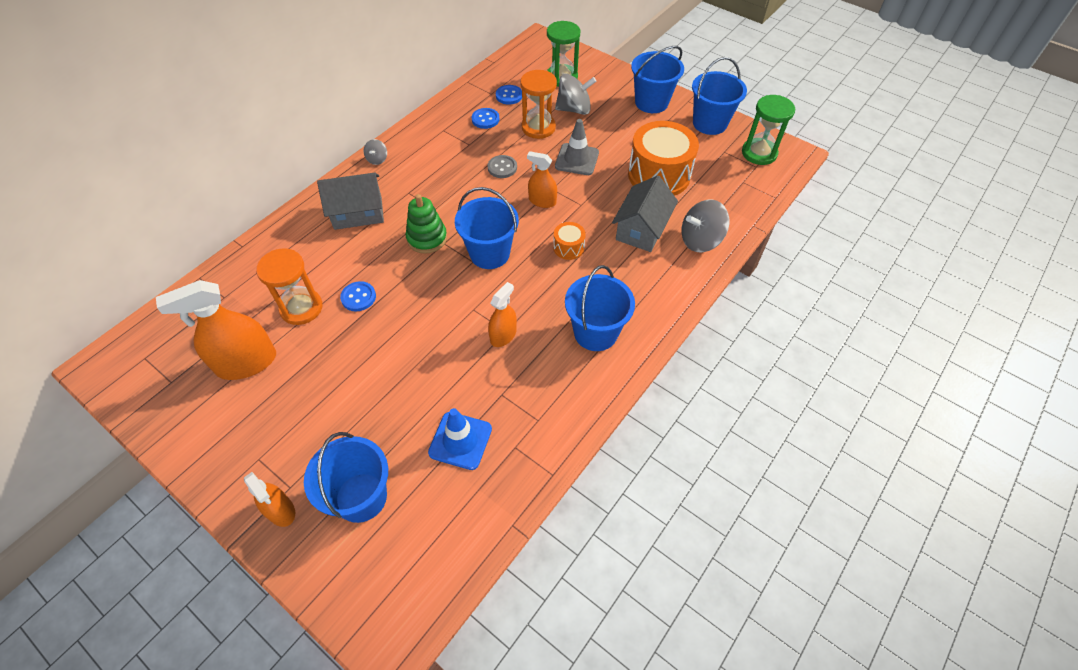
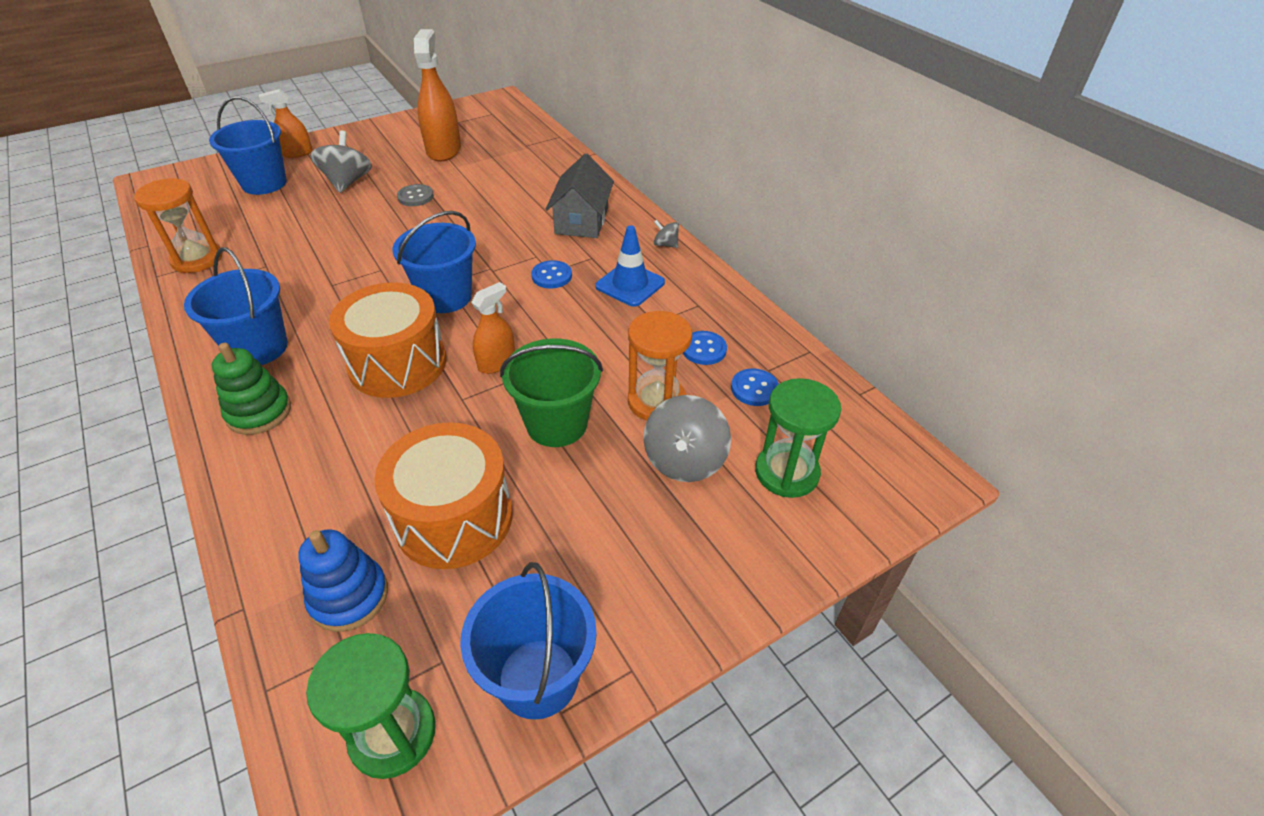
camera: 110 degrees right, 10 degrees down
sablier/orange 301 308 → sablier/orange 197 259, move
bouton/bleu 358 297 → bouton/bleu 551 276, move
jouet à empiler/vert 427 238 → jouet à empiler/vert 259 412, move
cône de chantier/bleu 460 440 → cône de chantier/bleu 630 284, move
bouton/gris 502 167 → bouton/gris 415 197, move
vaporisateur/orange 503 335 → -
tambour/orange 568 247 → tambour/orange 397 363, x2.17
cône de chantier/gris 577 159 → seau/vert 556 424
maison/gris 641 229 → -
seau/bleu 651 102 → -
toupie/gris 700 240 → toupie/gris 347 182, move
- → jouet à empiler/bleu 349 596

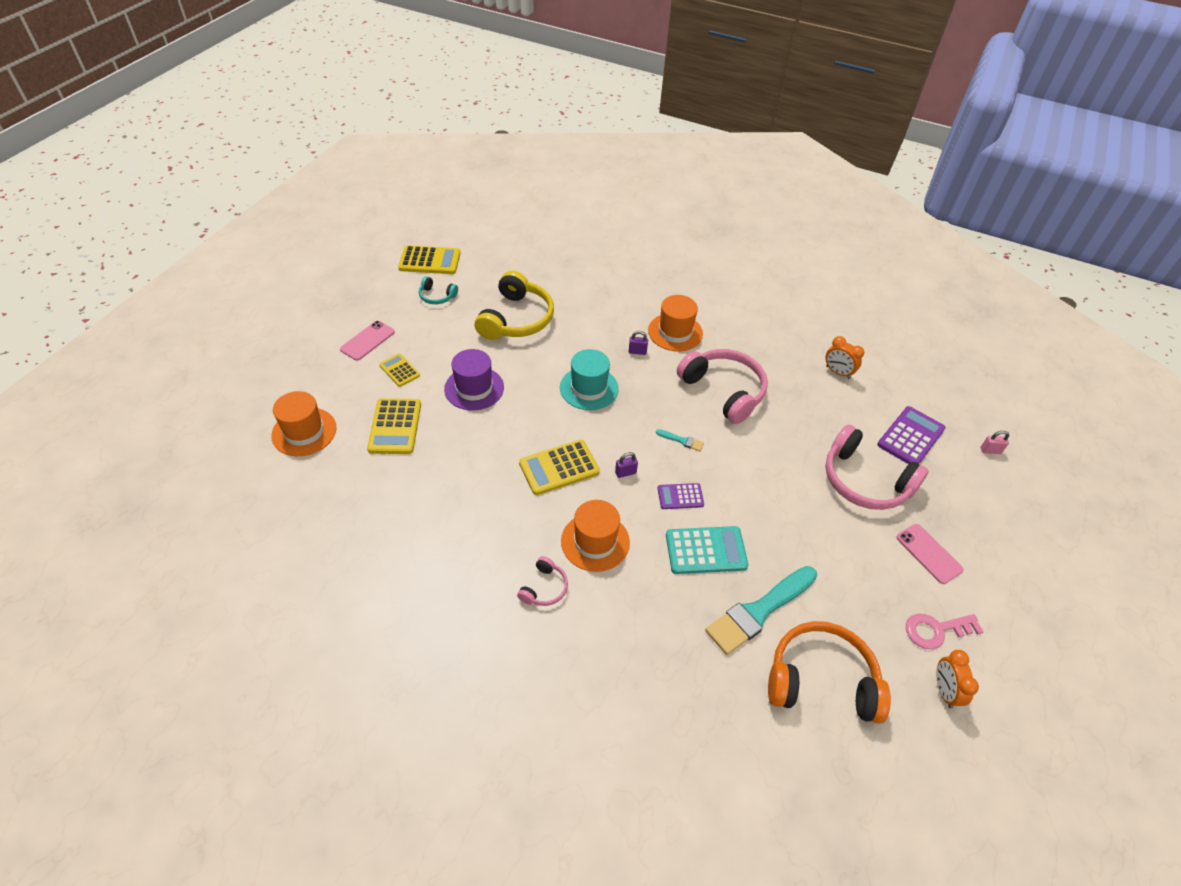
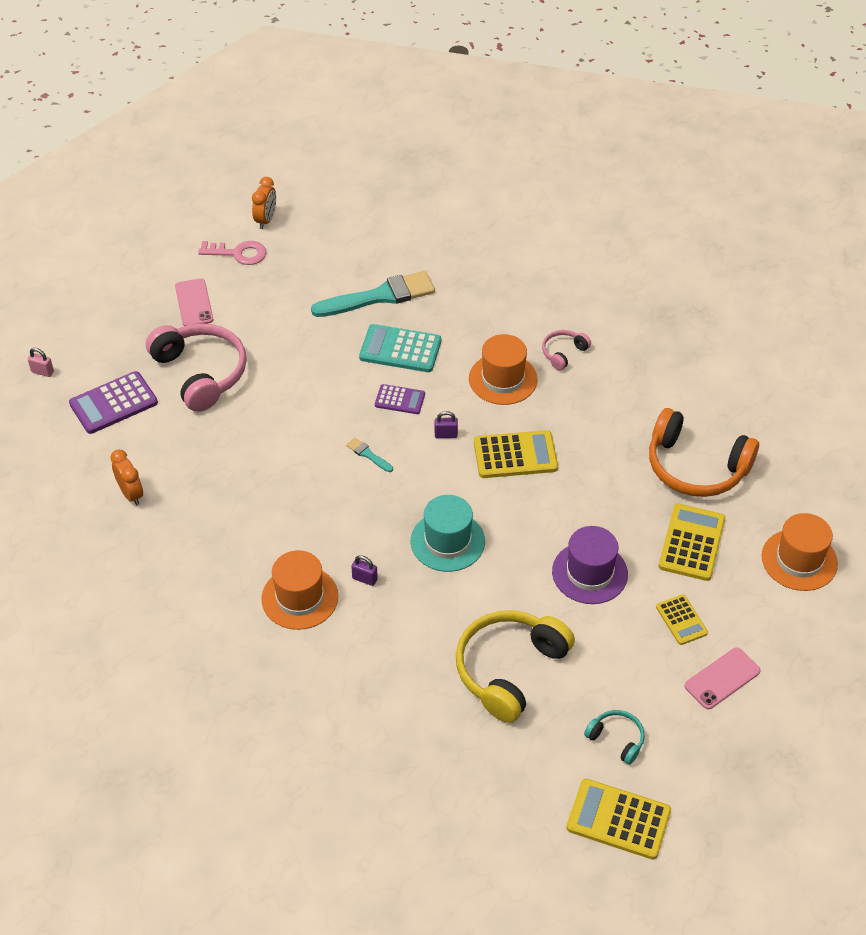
camera: 160 degrees left, 0 degrees up
casque audio/rose 723 391 → -
casque audio/orange 821 680 → casque audio/orange 696 467, move

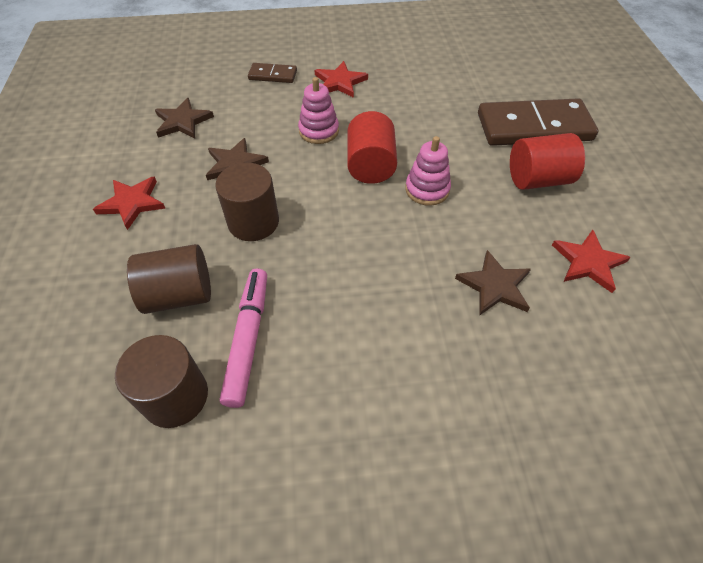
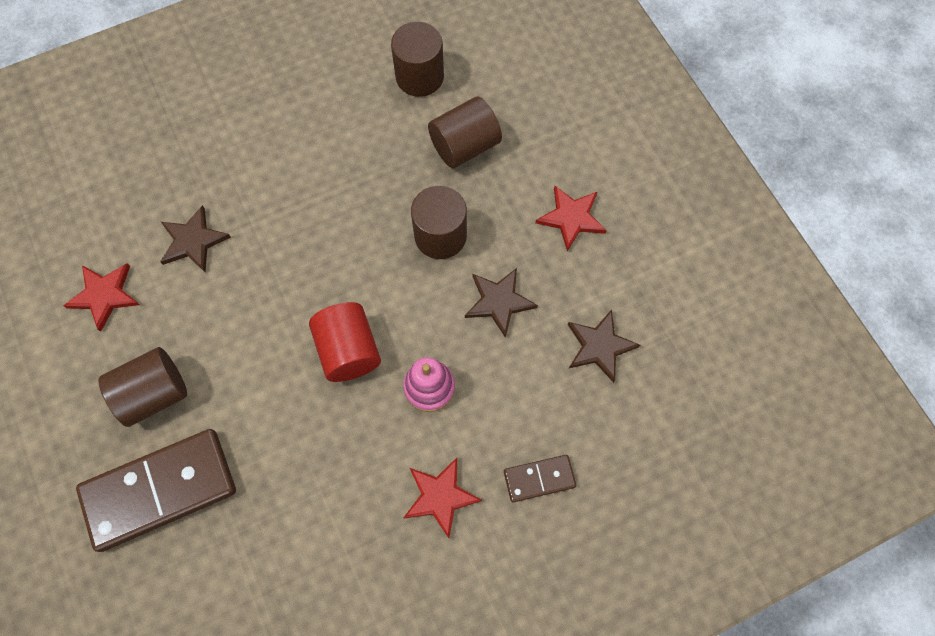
camera: 160 degrees right, 15 degrees up
feutre/rose 248 339 → -
jouet à empiler/rose 427 189 → -
cylindre/rouge 538 179 → cylindre/marron 154 393

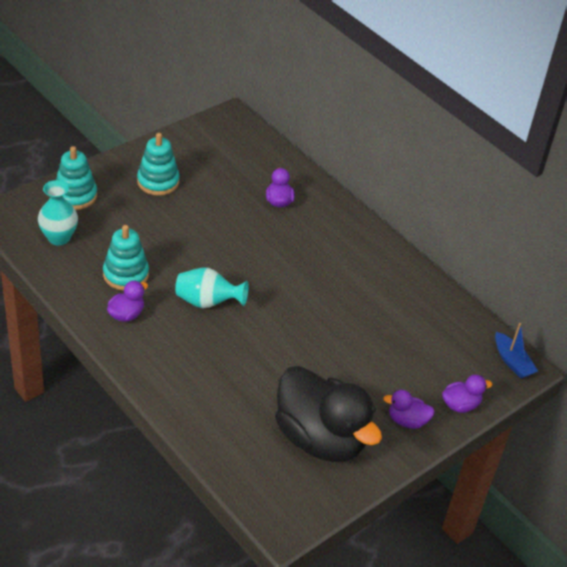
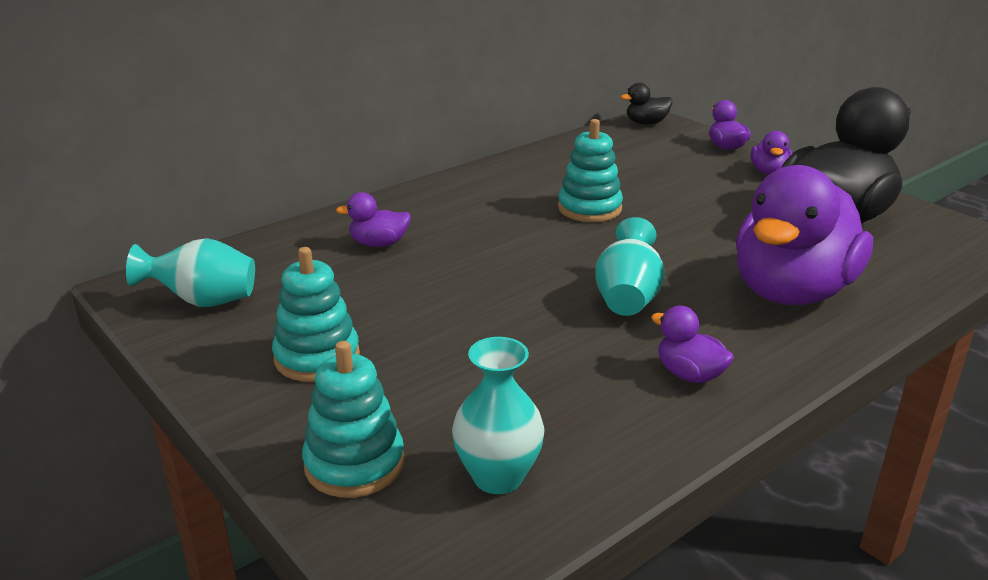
camera: 85 degrees left, 15 degrees down
jouet à empiler/turquoise 126 274 → jouet à empiler/turquoise 589 208, move
bateau/bleu 512 361 → canard/noir 646 123
- → vase/turquoise 203 301
- → canard/violet 791 292

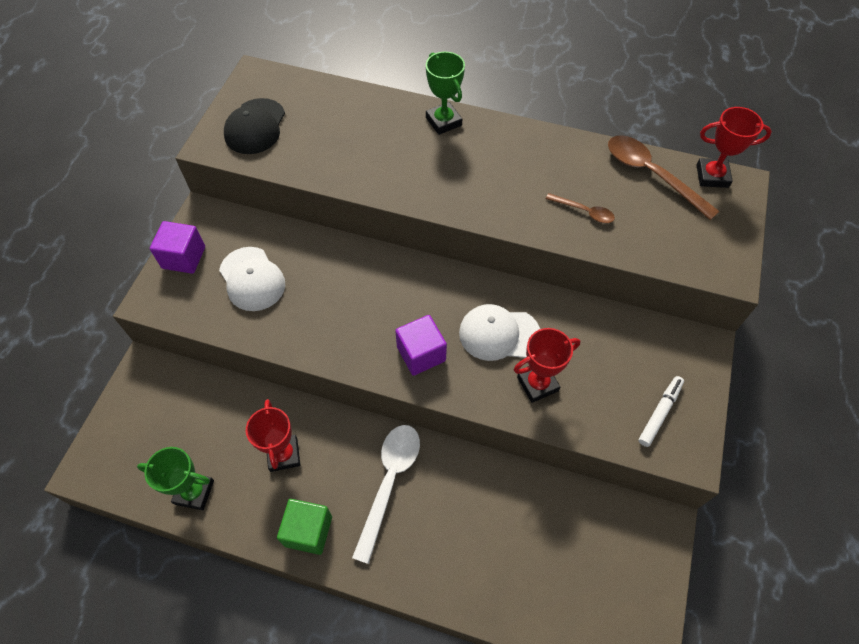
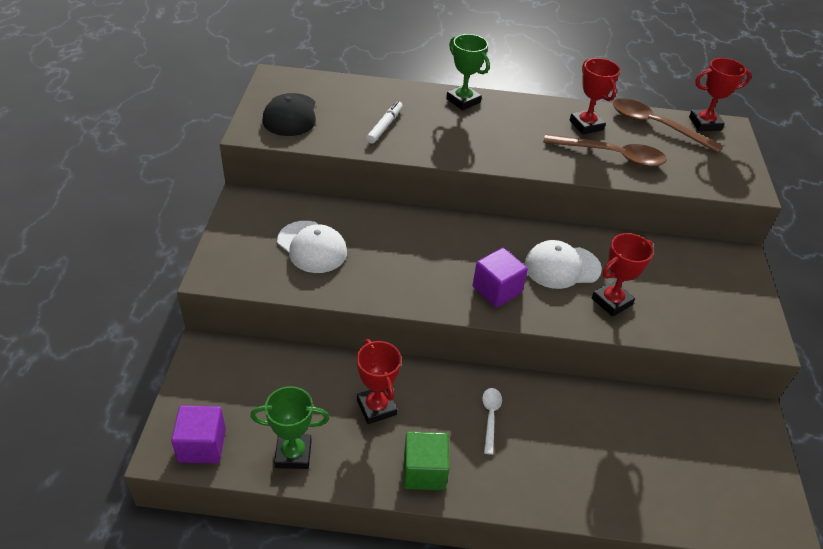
camera: 15 degrees left, 15 degrees down
cube/violet 184 257 → cube/violet 202 445, move
cuillère/blanc 389 482 → cuillère/blanc 490 417, x0.53
cuillère/marron 584 211 → cuillère/marron 611 155, x1.89
feutre/blanc 659 413 → feutre/blanc 384 126, move
- → trophée/rouge 586 125

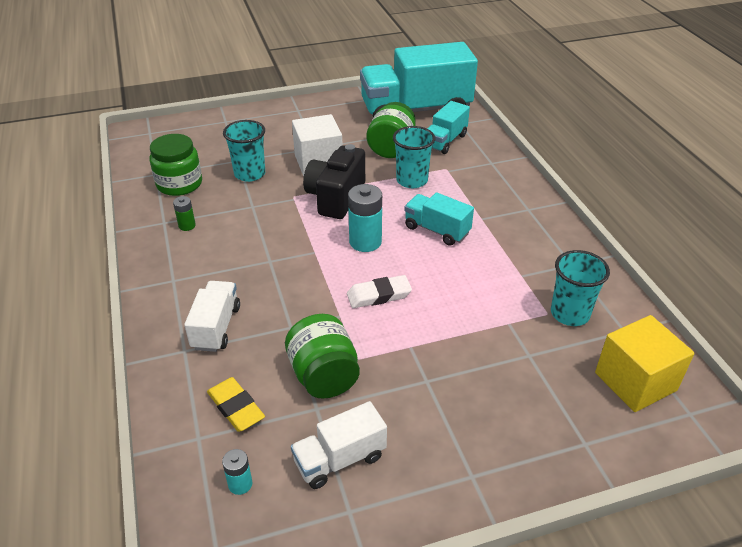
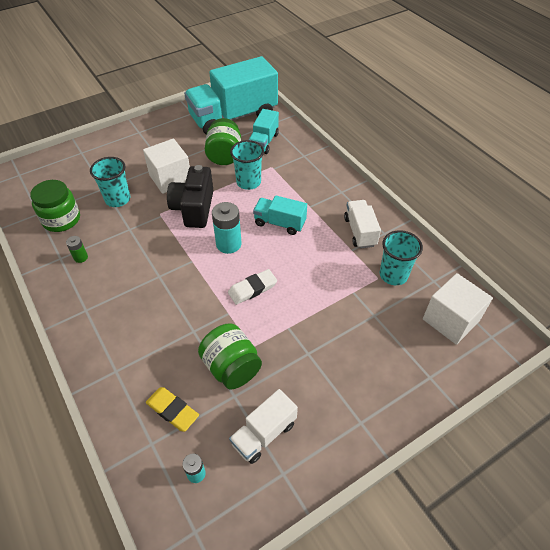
camera: 15 degrees left, 10 degrees up
camion/blanc 216 327 → camion/blanc 360 232, move
cube/jaune 635 381 → cube/blanc 450 320

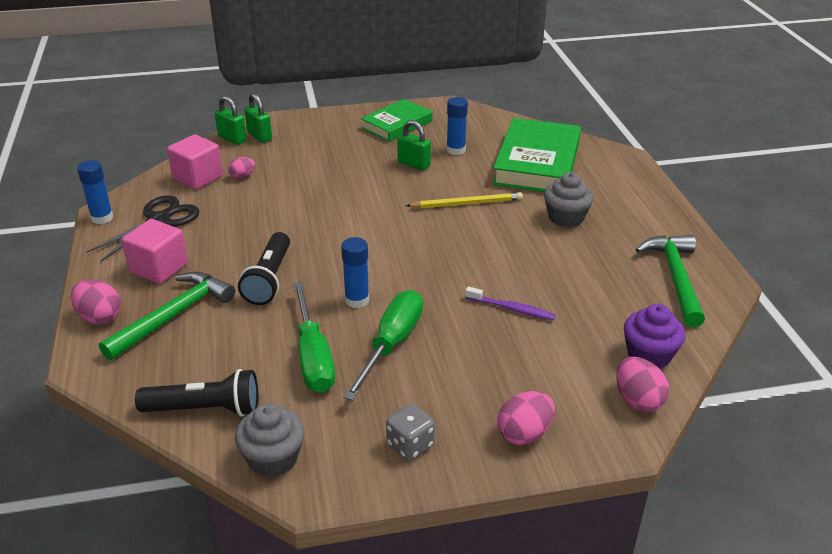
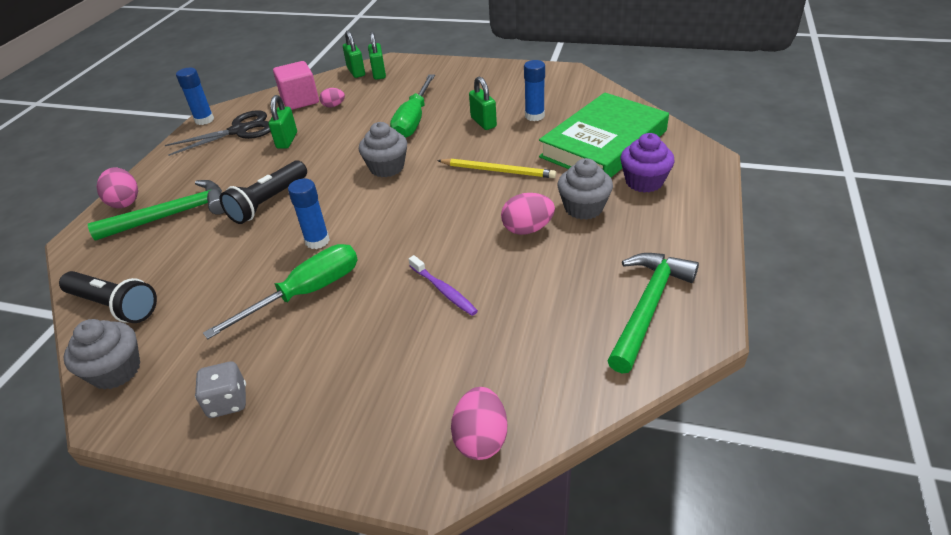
camera: 30 degrees right, 5 degrees up
cube/rose 159 268 → -
tournevis/vert 313 356 → tournevis/vert 413 120, move
livre/vert 396 124 → -
œuf/rose 524 434 → œuf/rose 527 229, move
muffin/violet 649 355 → muffin/violet 644 182, move
- → cadenas/vert 287 140
- → muffin/gris 387 167

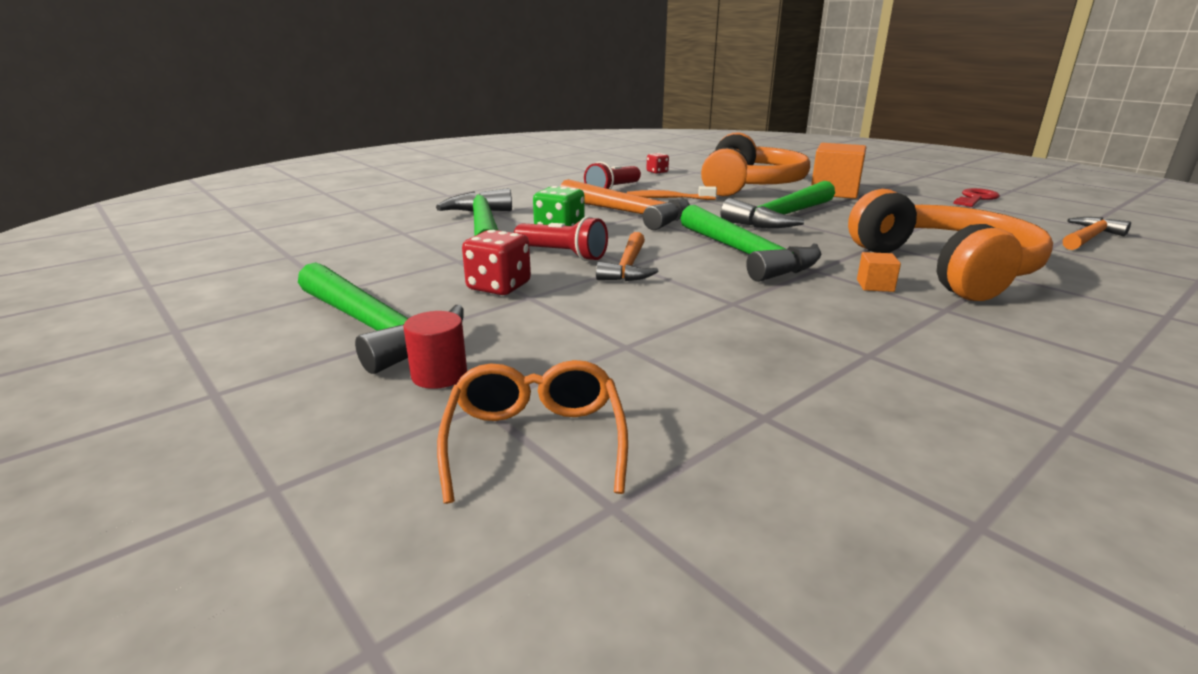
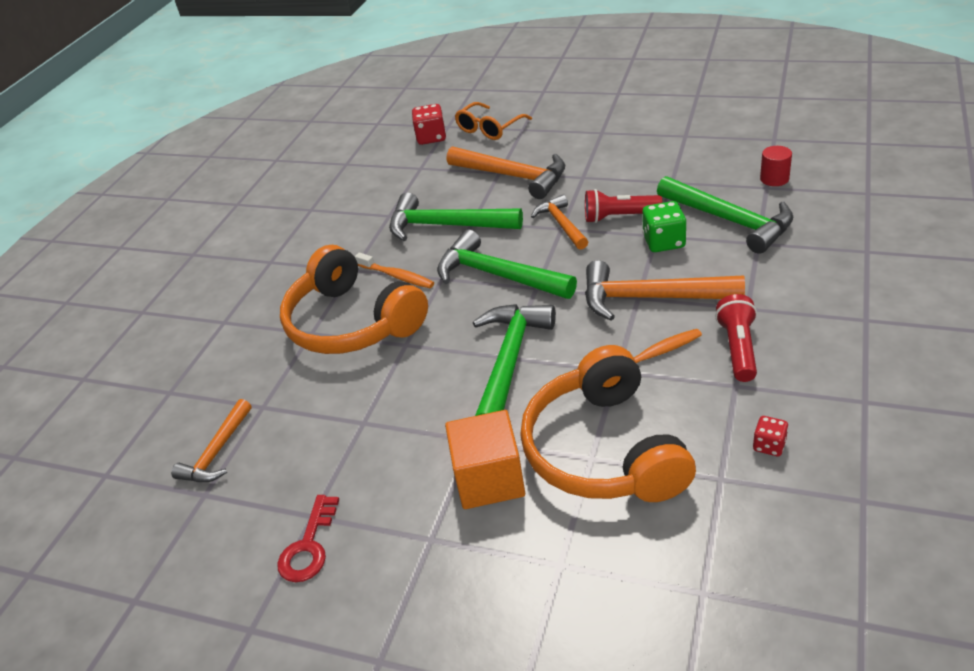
camera: 155 degrees right, 15 degrees up
marteau/vert 375 328 → marteau/vert 446 226, move
cylindre/rouge 439 375 → cylindre/rouge 774 179, move
lunettes/orange 535 440 → lunettes/orange 489 129, 75 degrees clockwise
dé/rouge 499 286 → dé/rouge 431 137, move
cube/orange 875 285 → brosse à dents/orange 397 276
- → marteau/orange 513 176

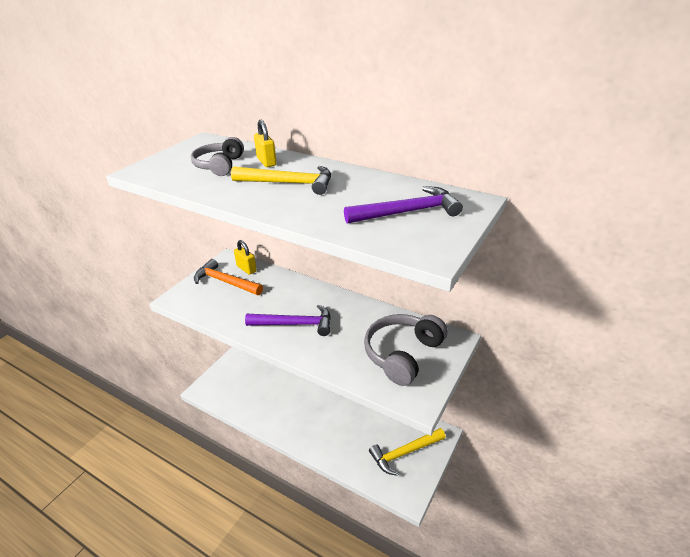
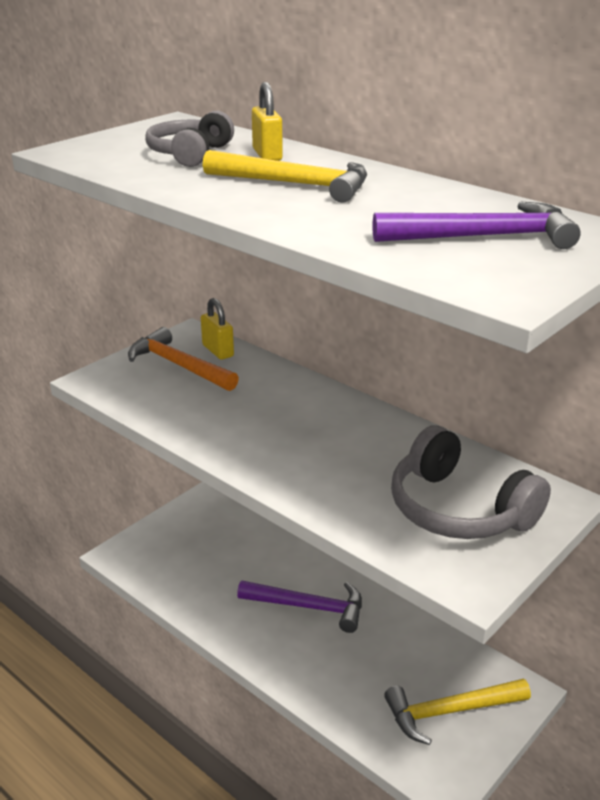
camera: 10 degrees right, 5 degrees down
marteau/violet 295 324 → marteau/violet 309 607, move
casque audio/gris 402 354 → casque audio/gris 458 509, 90 degrees counterclockwise

